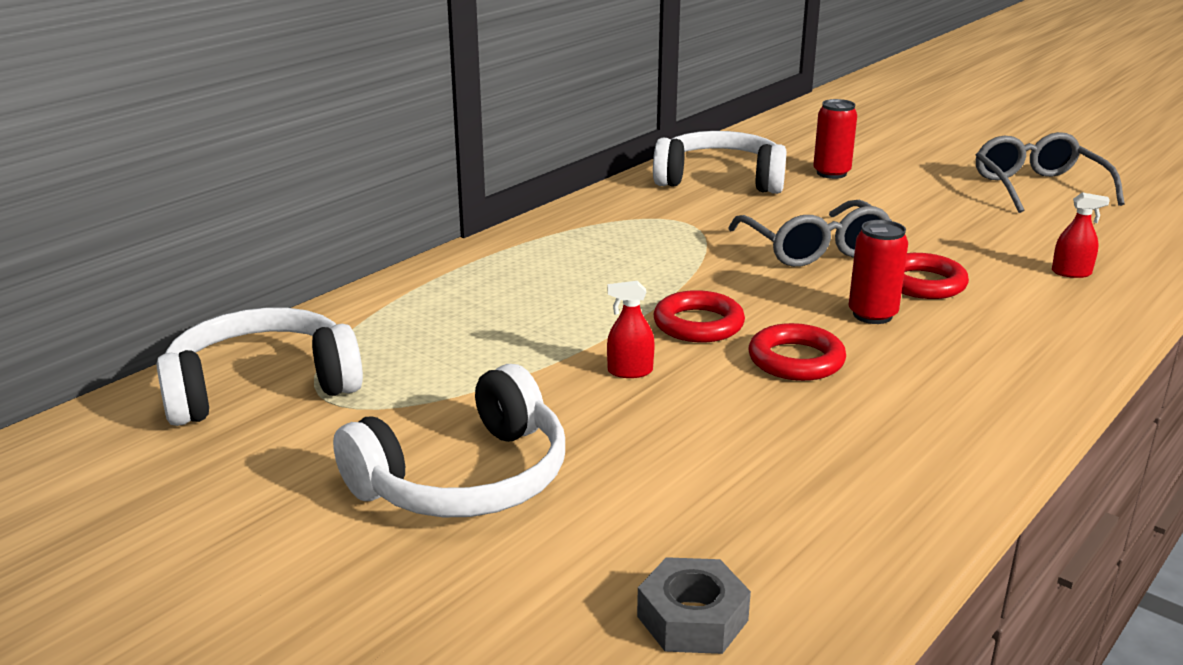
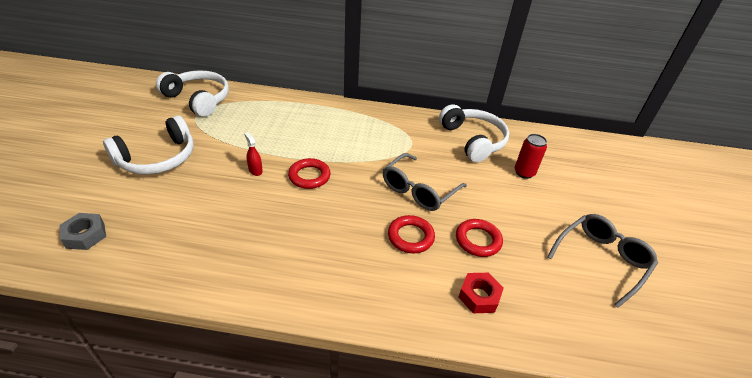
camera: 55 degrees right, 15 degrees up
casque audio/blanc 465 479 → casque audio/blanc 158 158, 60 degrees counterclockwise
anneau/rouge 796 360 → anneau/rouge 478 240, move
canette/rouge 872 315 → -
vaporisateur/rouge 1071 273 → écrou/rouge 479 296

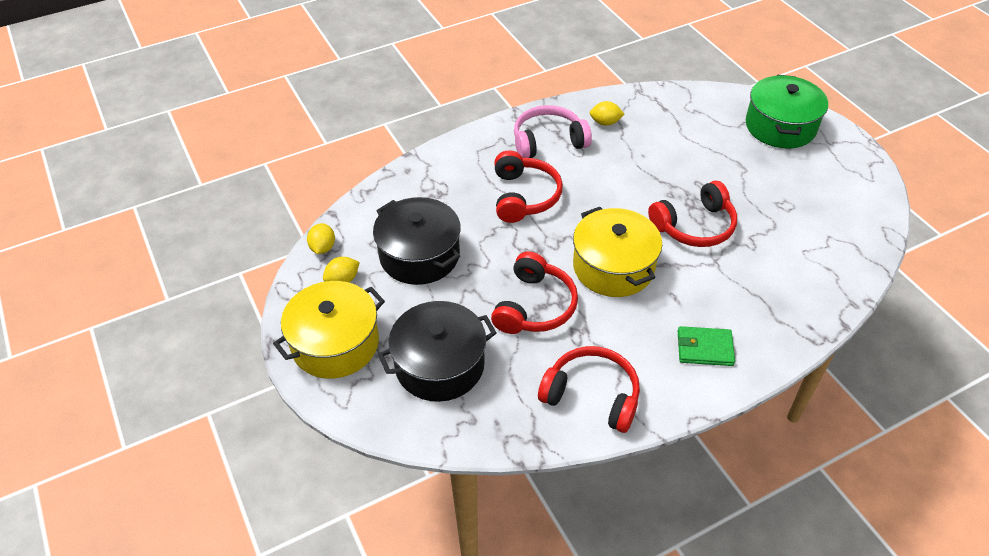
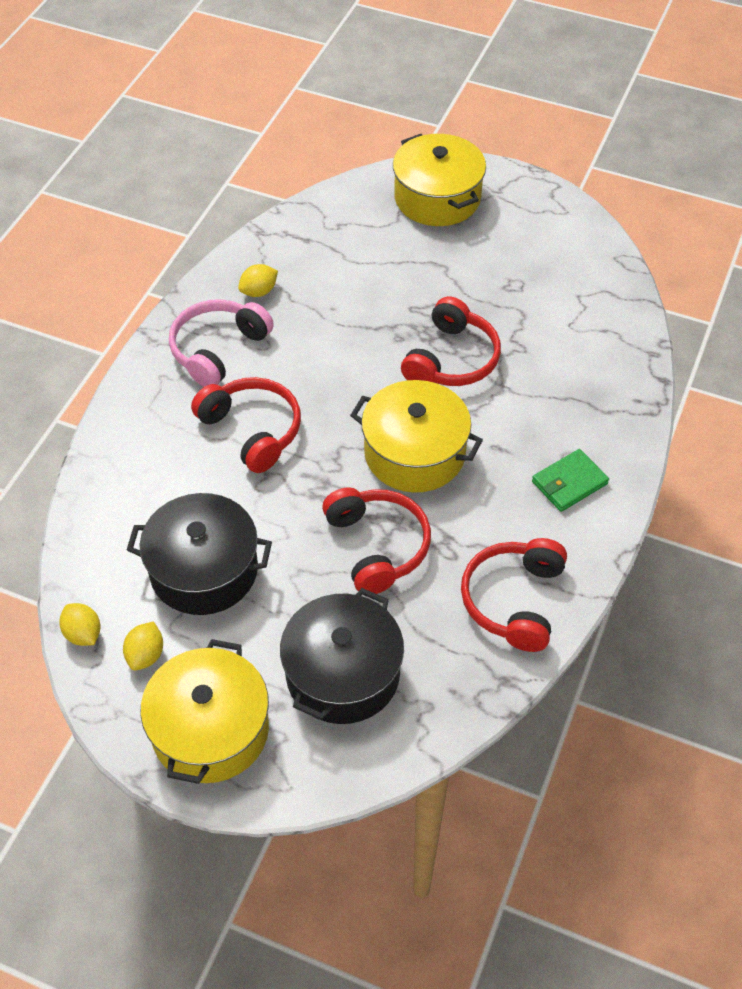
camera: 40 degrees left, 5 degrees up
casque audio/rouge 592 396 → casque audio/rouge 514 600, 60 degrees counterclockwise
marmite/vert 780 126 → marmite/jaune 437 198

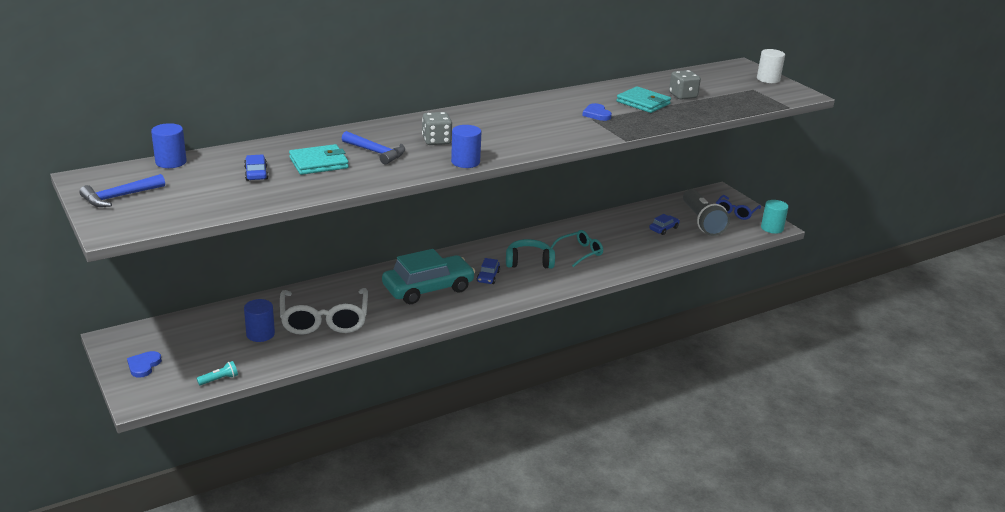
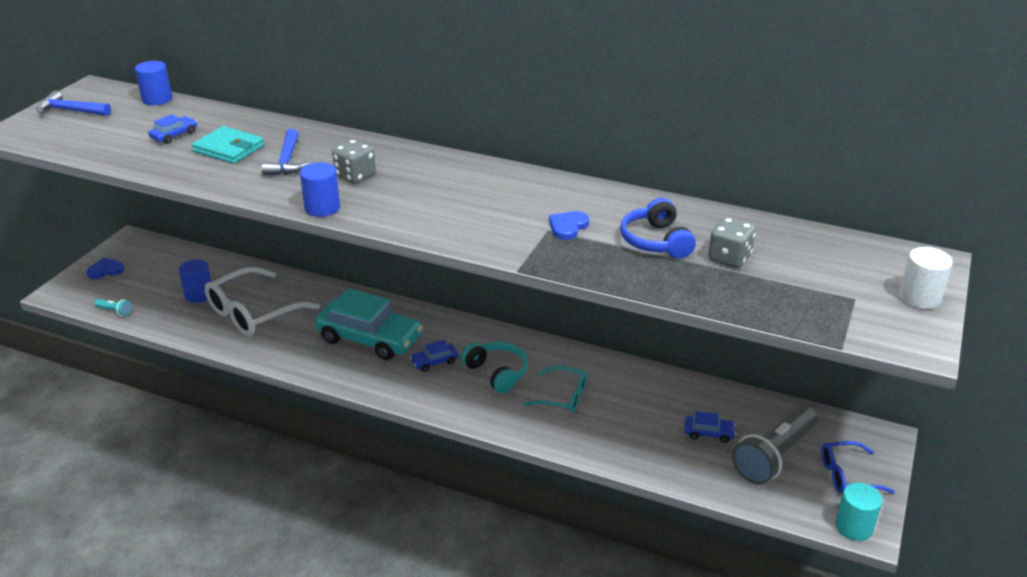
camera: 55 degrees right, 5 degrees up
portefeuille/turquoise 643 103 → casque audio/bleu 656 241

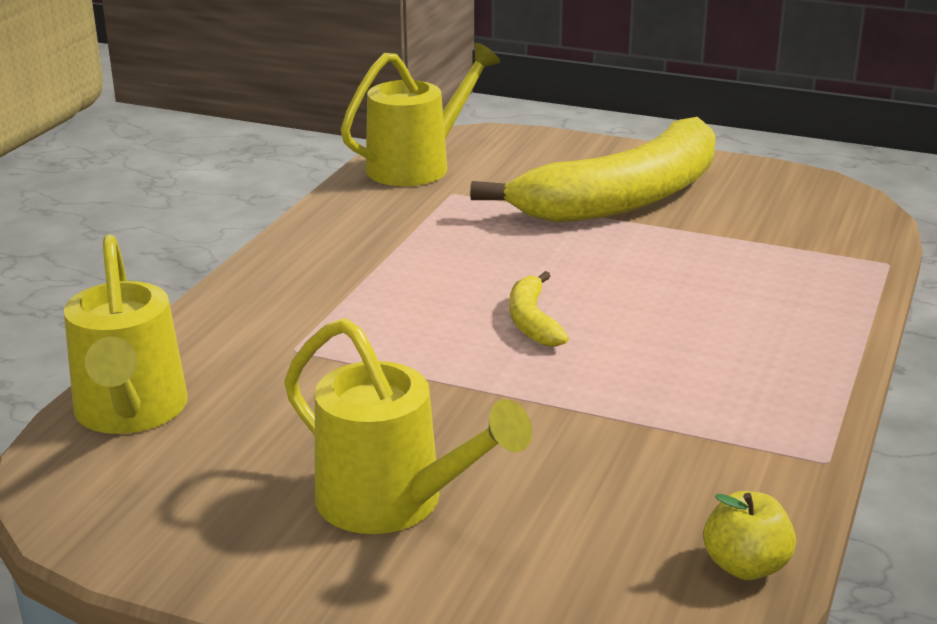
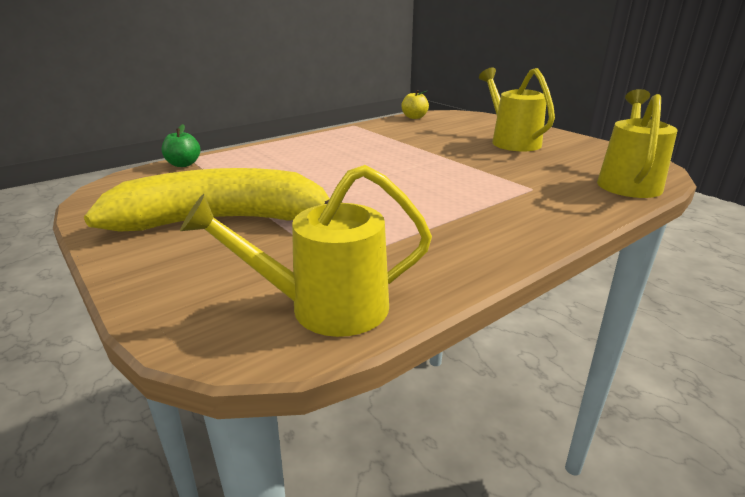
camera: 150 degrees left, 0 degrees up
banane/jaune 532 321 → -
- → pomme/vert 183 164

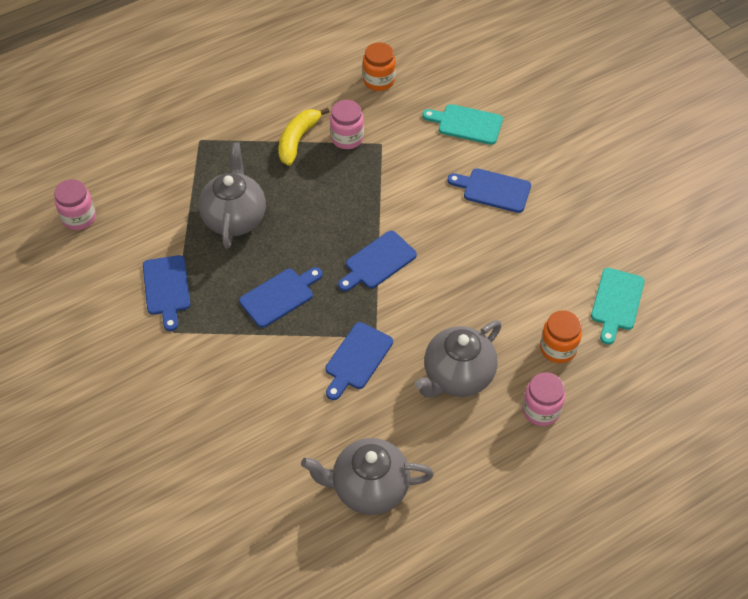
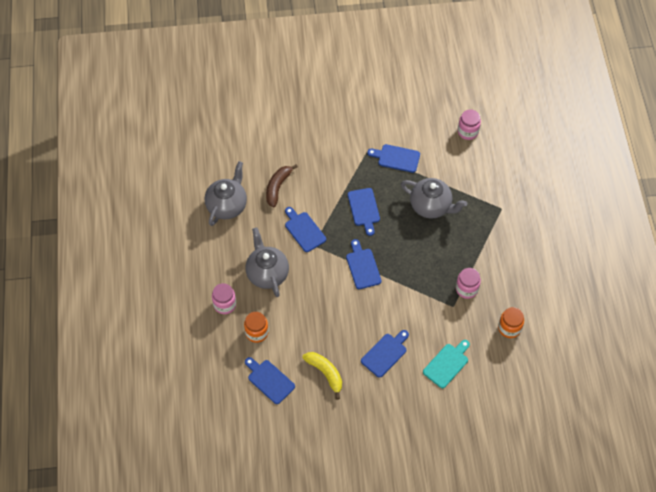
camera: 115 degrees right, 5 degrees up
banane/jaune 297 140 → banane/jaune 325 373, move
planche à découper/turquoise 616 302 → planche à découper/bleu 269 380
- → banane/marron 277 187

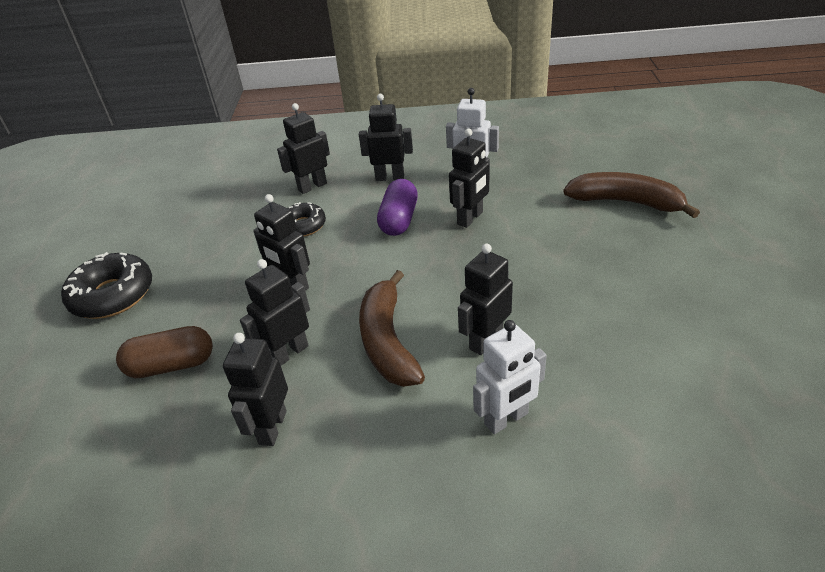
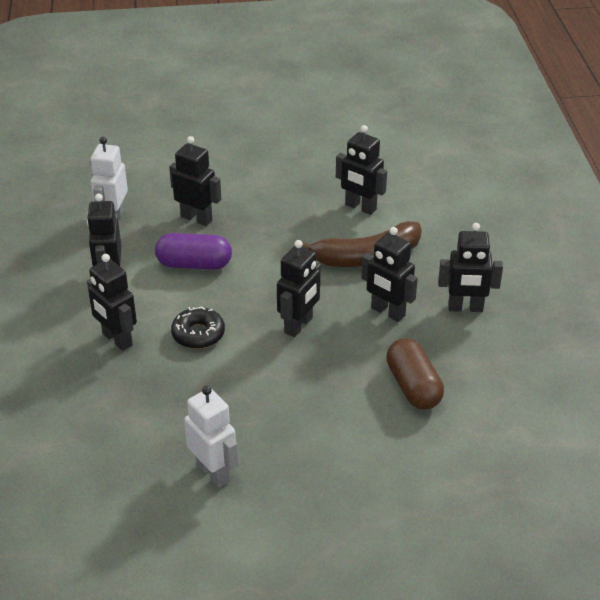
camera: 100 degrees left, 0 degrees up
beignet/noir 113 295 → -
robot/blanc 506 419 → robot/blanc 213 472, move
banane/marron 625 202 → -

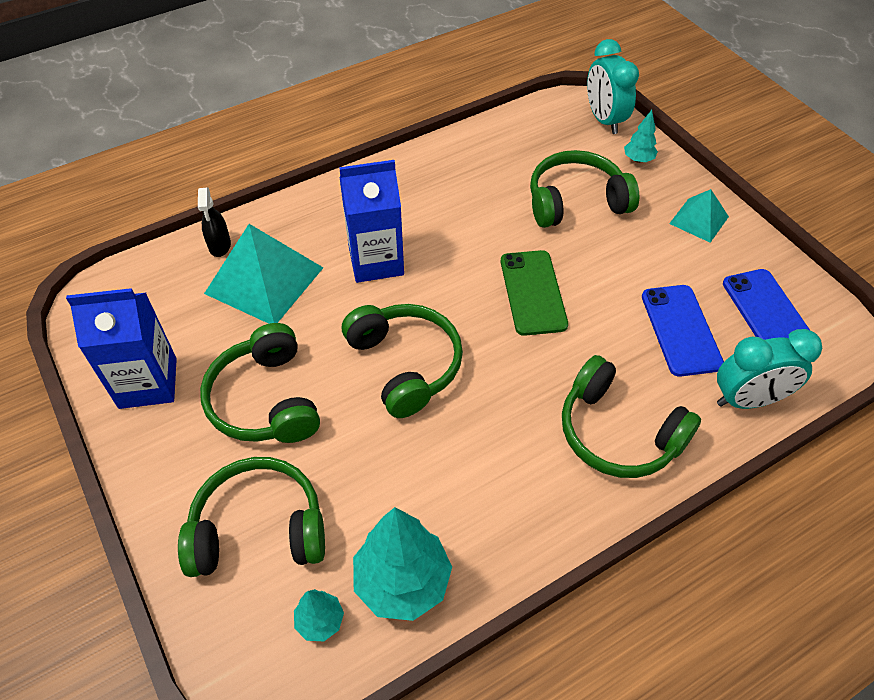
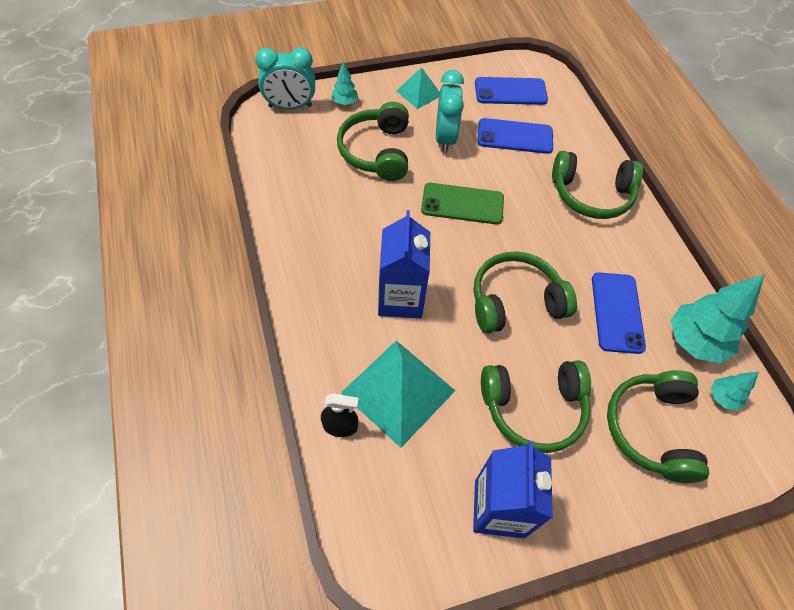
camera: 80 degrees left, 5 degrees up
casque audio/vert 618 432 → casque audio/vert 591 194, 45 degrees clockwise
réveil/turquoise 748 400 → réveil/turquoise 445 138, move
- → téléphone/bleu 617 312

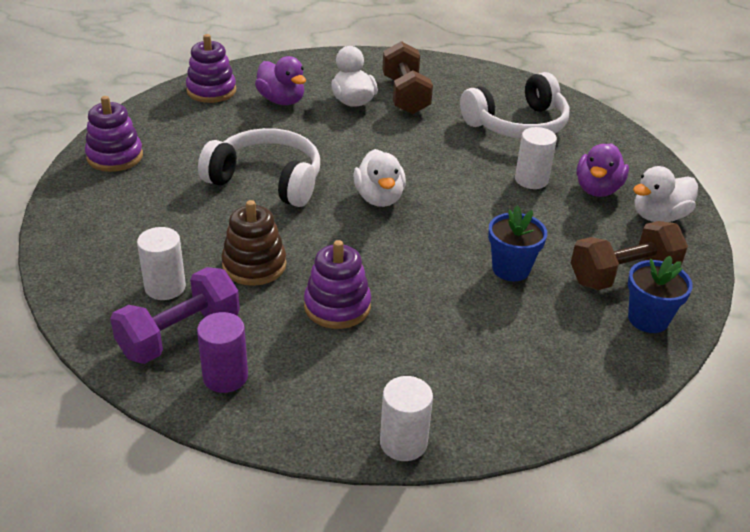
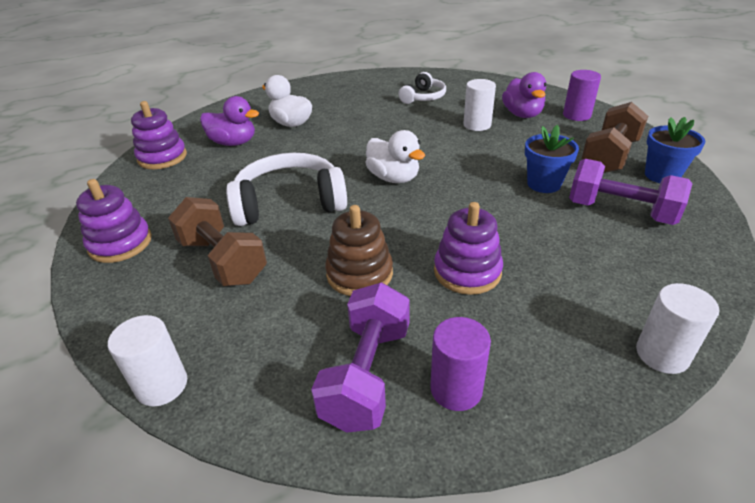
camera: 30 degrees left, 0 degrees up
cylindre/blanc 165 287 → cylindre/blanc 162 385, move
haltère/marron 405 95 → haltère/marron 223 260, move
casque audio/blanc 517 124 → casque audio/blanc 423 97, x0.57
canard/blanc 659 216 → cylindre/violet 576 115
- → haltère/violet 620 212

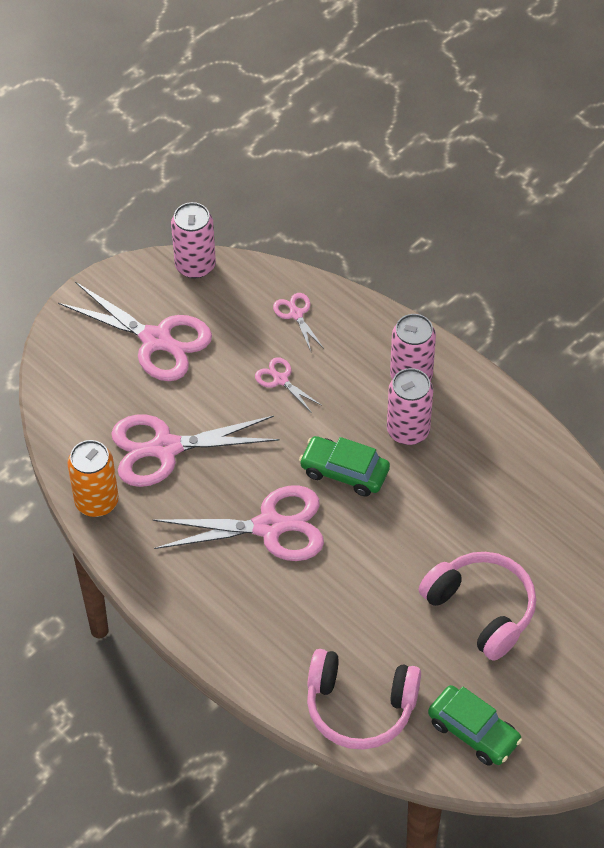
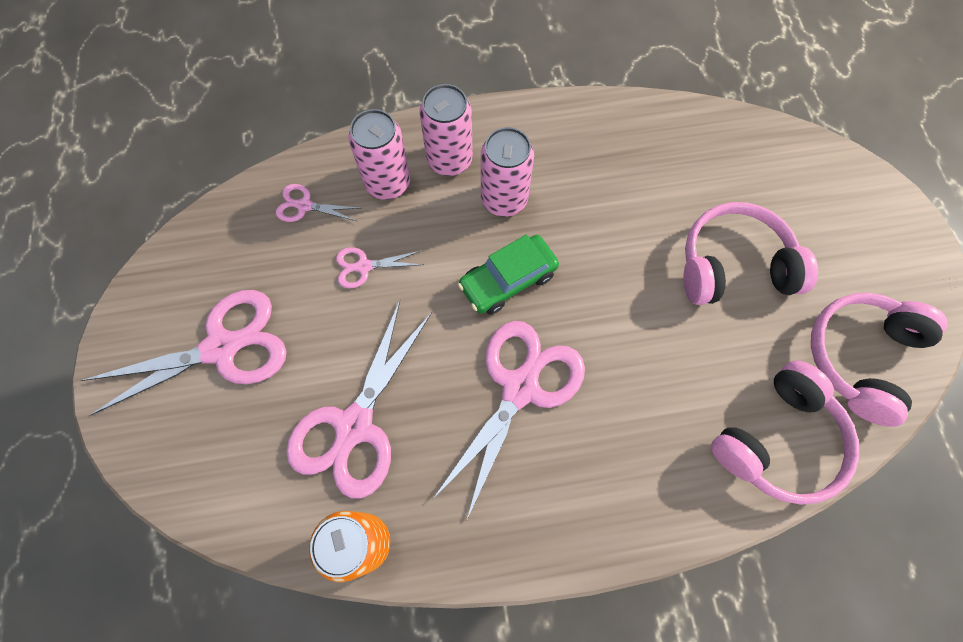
camera: 55 degrees left, 15 degrees up
canette/rose 195 265 → canette/rose 387 183, move
voiture/vert 473 731 → casque audio/rose 860 357

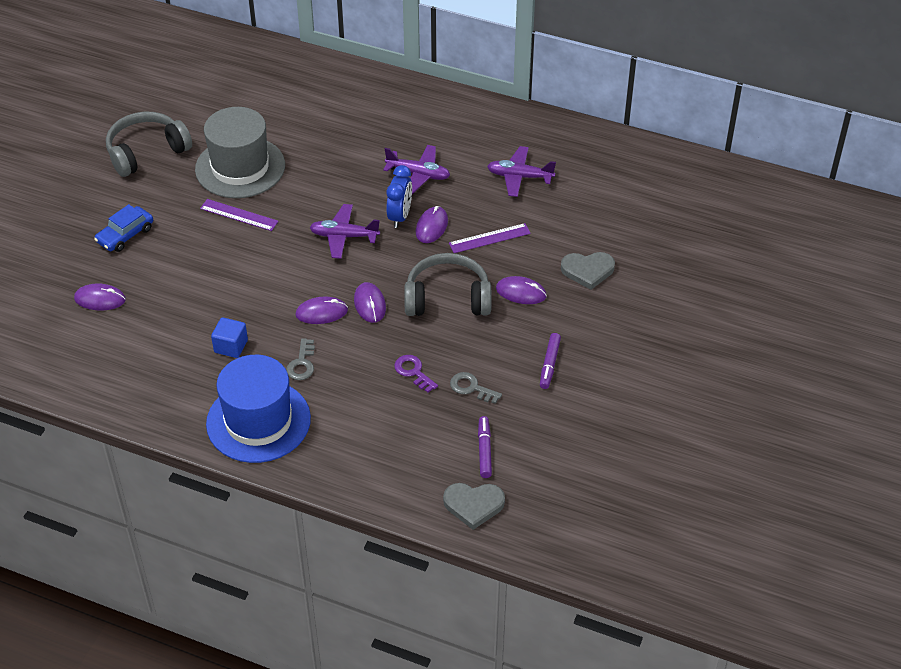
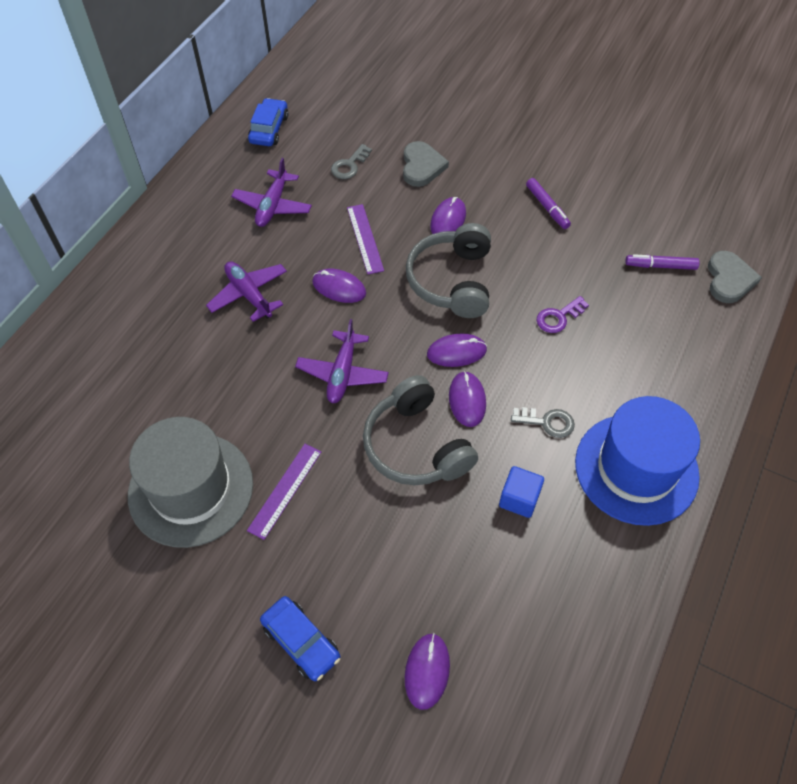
camera: 85 degrees left, 10 degrees up
casque audio/gris 146 152 → casque audio/gris 416 445, move
avion/violet 418 174 → avion/violet 249 294, 60 degrees counterclockwise
réveil/bleu 400 216 → -
clé/gris 471 388 → clé/gris 349 165, move
feutre/violet 549 364 → feutre/violet 547 207, 45 degrees clockwise
- → voiture/bleu 269 129

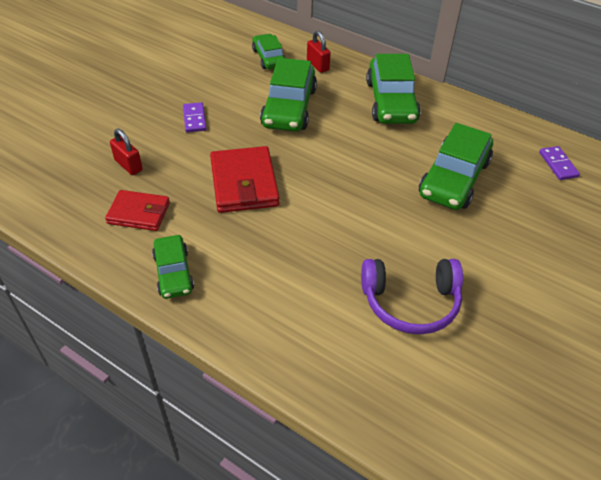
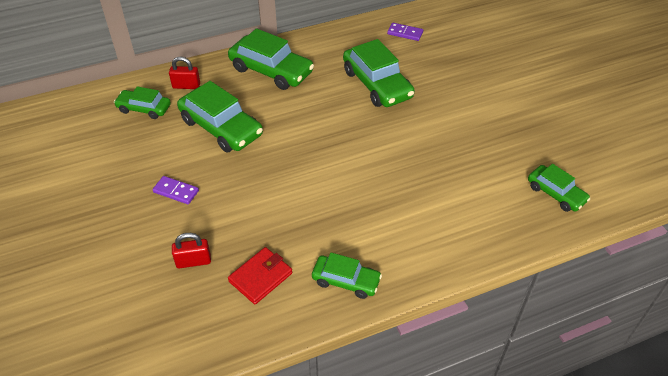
camera: 55 degrees left, 0 degrees up
portefeuille/rouge 244 183 → -
casque audio/violet 410 302 → -
- → voiture/vert 556 193

